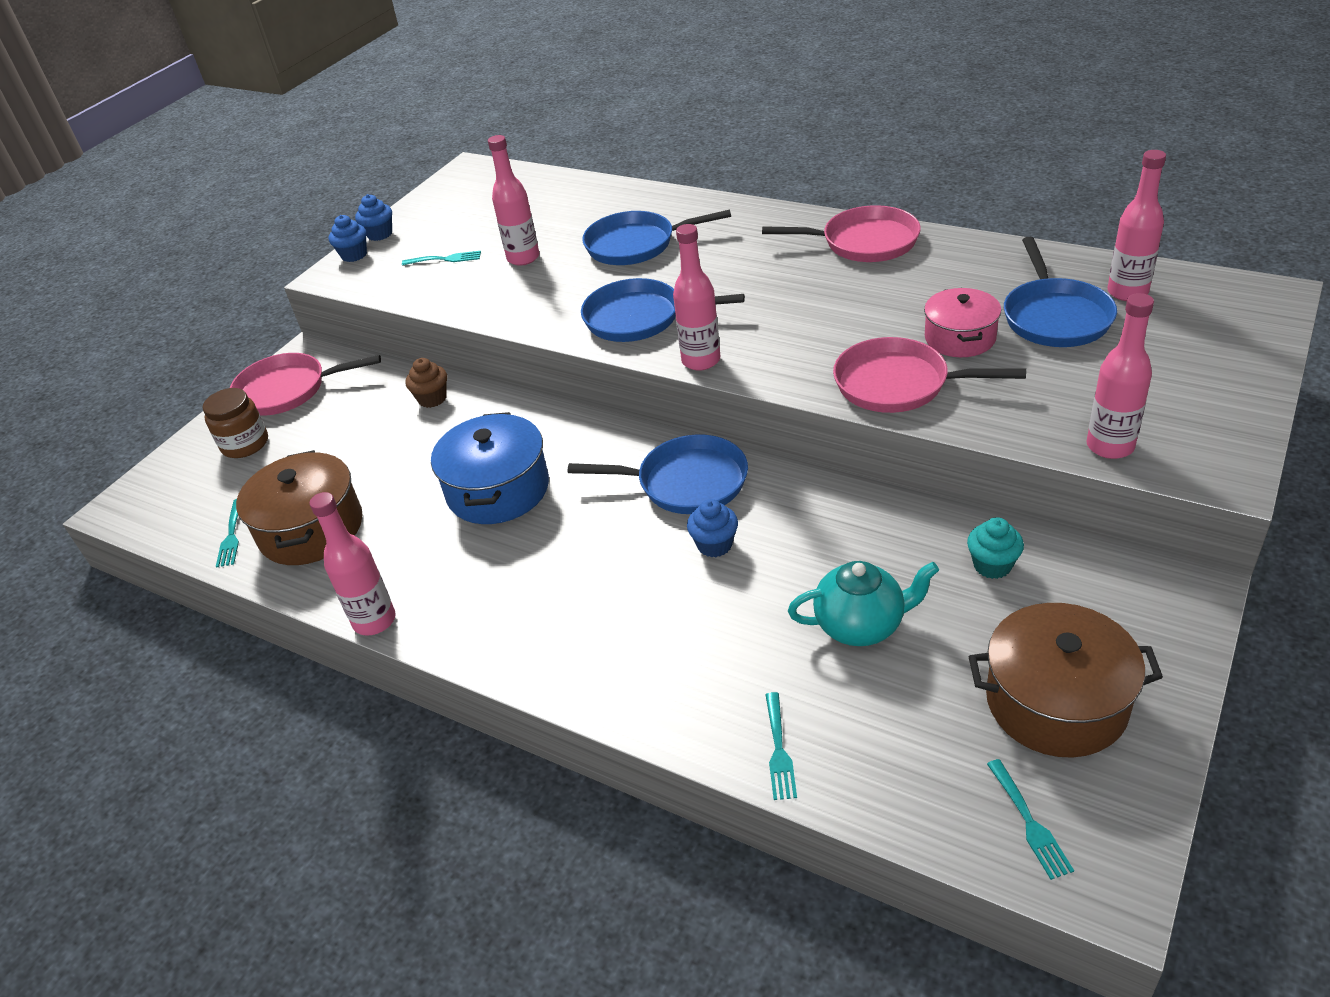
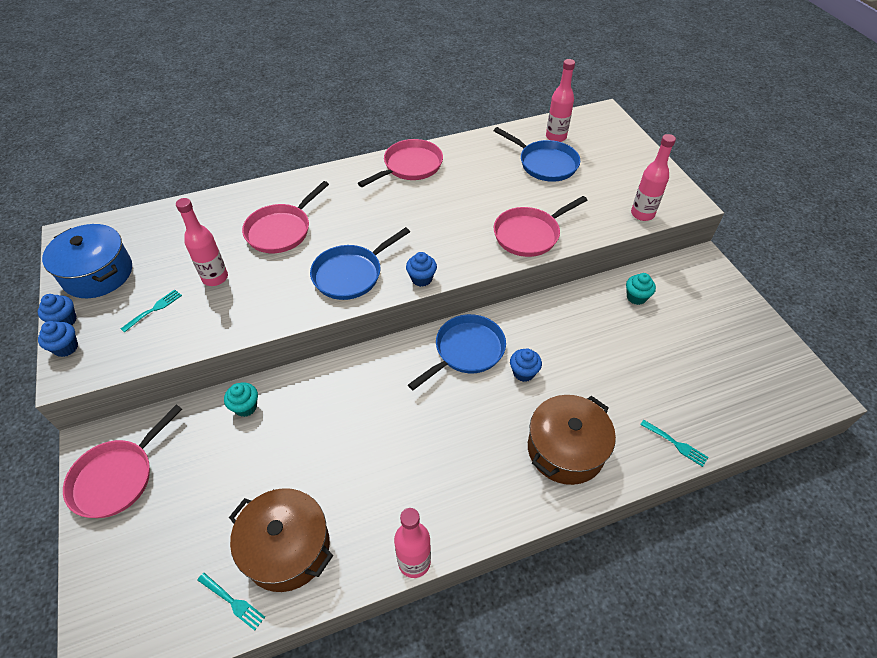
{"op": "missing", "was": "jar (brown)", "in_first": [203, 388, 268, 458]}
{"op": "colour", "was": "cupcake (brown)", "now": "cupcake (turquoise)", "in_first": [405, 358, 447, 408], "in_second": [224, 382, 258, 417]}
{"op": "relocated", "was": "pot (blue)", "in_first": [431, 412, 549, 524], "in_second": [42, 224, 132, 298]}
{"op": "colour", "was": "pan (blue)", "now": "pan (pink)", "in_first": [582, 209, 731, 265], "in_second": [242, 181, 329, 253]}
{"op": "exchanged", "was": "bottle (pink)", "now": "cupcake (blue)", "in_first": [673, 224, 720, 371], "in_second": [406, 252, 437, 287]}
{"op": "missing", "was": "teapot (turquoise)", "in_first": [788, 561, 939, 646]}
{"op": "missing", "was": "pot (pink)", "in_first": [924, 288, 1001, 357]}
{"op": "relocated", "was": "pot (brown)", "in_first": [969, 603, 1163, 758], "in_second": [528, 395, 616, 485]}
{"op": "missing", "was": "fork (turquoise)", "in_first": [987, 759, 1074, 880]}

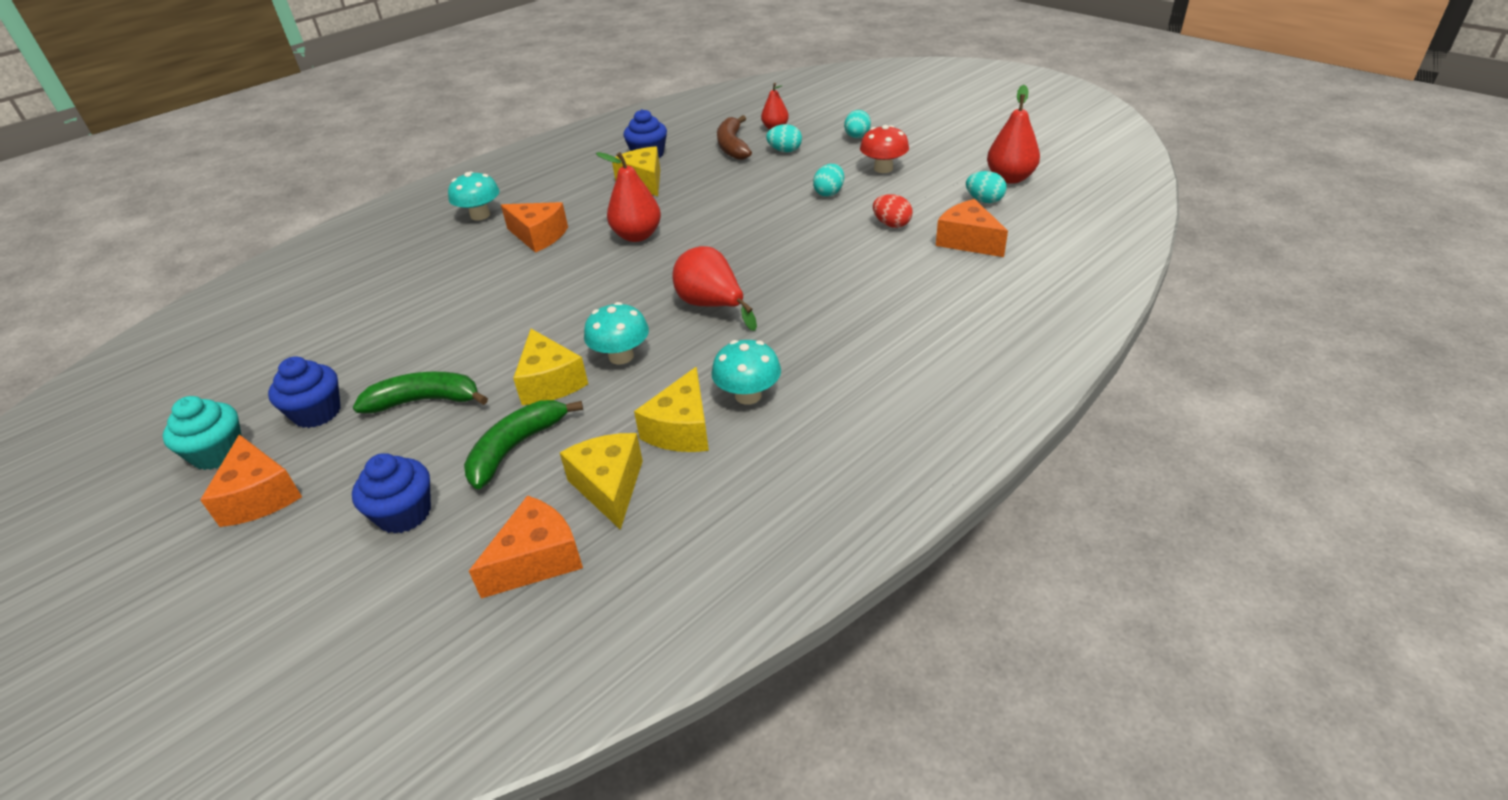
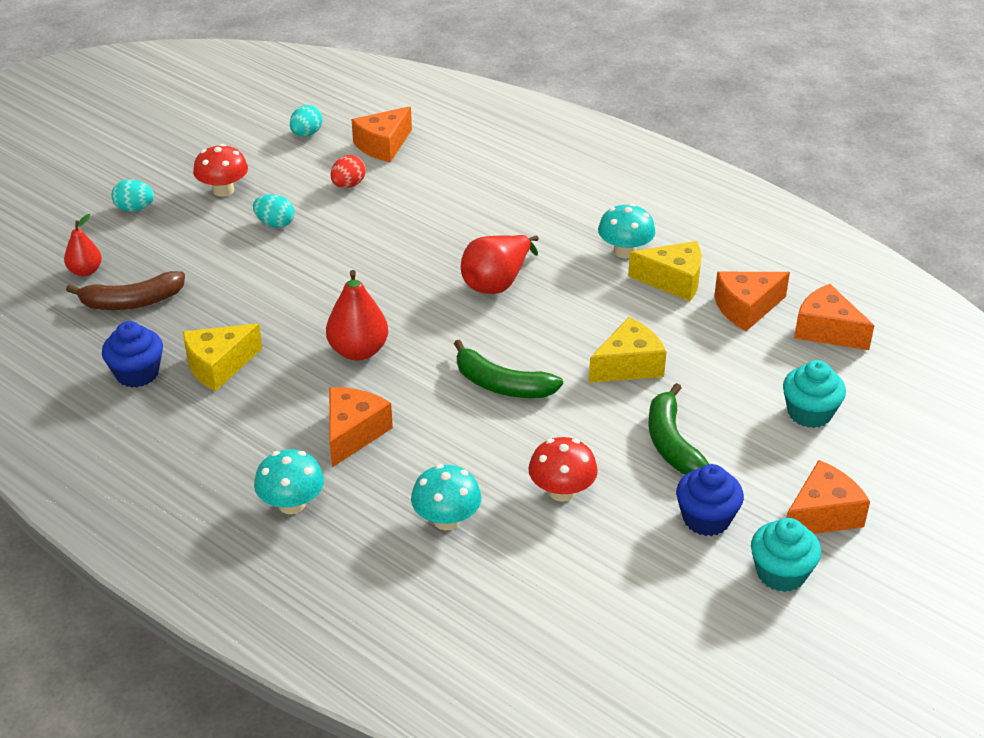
{"op": "colour", "was": "cupcake (blue)", "now": "cupcake (turquoise)", "in_first": [352, 453, 431, 534], "in_second": [783, 360, 846, 428]}
{"op": "relocated", "was": "banana (green)", "in_first": [464, 400, 583, 489], "in_second": [454, 339, 563, 398]}
{"op": "colour", "was": "cheese (yellow)", "now": "cheese (orange)", "in_first": [560, 433, 643, 530], "in_second": [714, 272, 790, 331]}
{"op": "relocated", "was": "mushroom (turquoise)", "in_first": [584, 302, 649, 365], "in_second": [411, 464, 481, 530]}
{"op": "missing", "was": "egg (turquoise)", "in_first": [766, 124, 802, 152]}
{"op": "missing", "was": "pear (red)", "in_first": [987, 85, 1040, 184]}
{"op": "appeared", "now": "mushroom (red)", "in_second": [528, 437, 598, 501]}

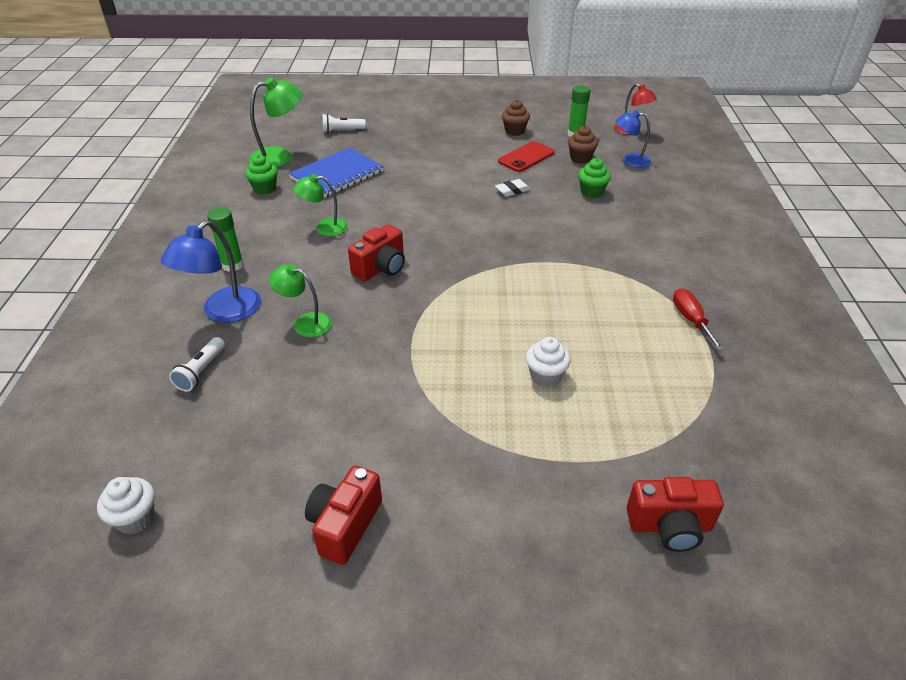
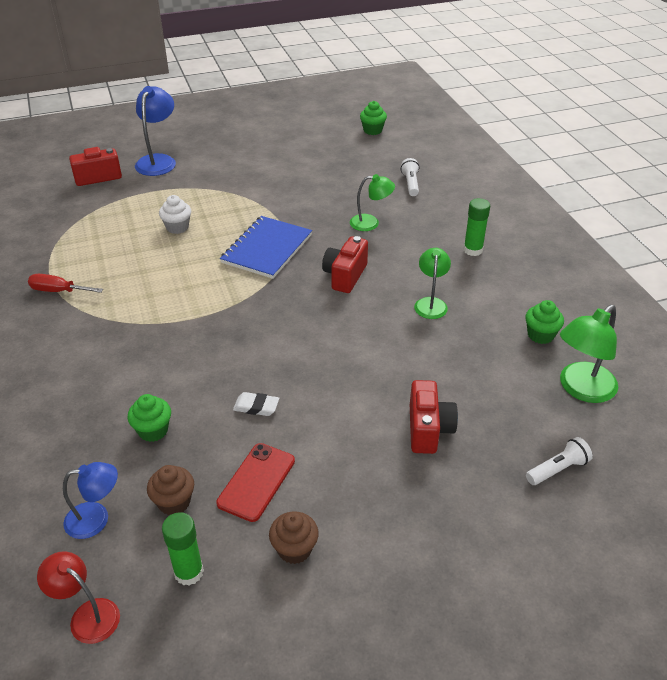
{"op": "colour", "was": "cupcake (white)", "now": "cupcake (green)", "in_first": [97, 477, 155, 534], "in_second": [360, 101, 387, 135]}
{"op": "relocated", "was": "lamp (blue)", "in_first": [161, 220, 261, 323], "in_second": [135, 86, 176, 176]}
{"op": "relocated", "was": "notebook (blue)", "in_first": [289, 148, 384, 198], "in_second": [220, 216, 312, 279]}
{"op": "spun", "was": "lamp (green)", "in_first": [294, 174, 348, 236], "in_second": [414, 248, 451, 319], "clockwise": -60}
{"op": "relocated", "was": "camera (red)", "in_first": [305, 466, 382, 565], "in_second": [410, 380, 458, 454]}
{"op": "spun", "was": "eraser (white)", "in_first": [495, 179, 530, 197], "in_second": [233, 392, 279, 416], "clockwise": 60}
{"op": "spun", "was": "screwdriver (red)", "in_first": [673, 288, 724, 351], "in_second": [28, 274, 103, 293], "clockwise": 135}

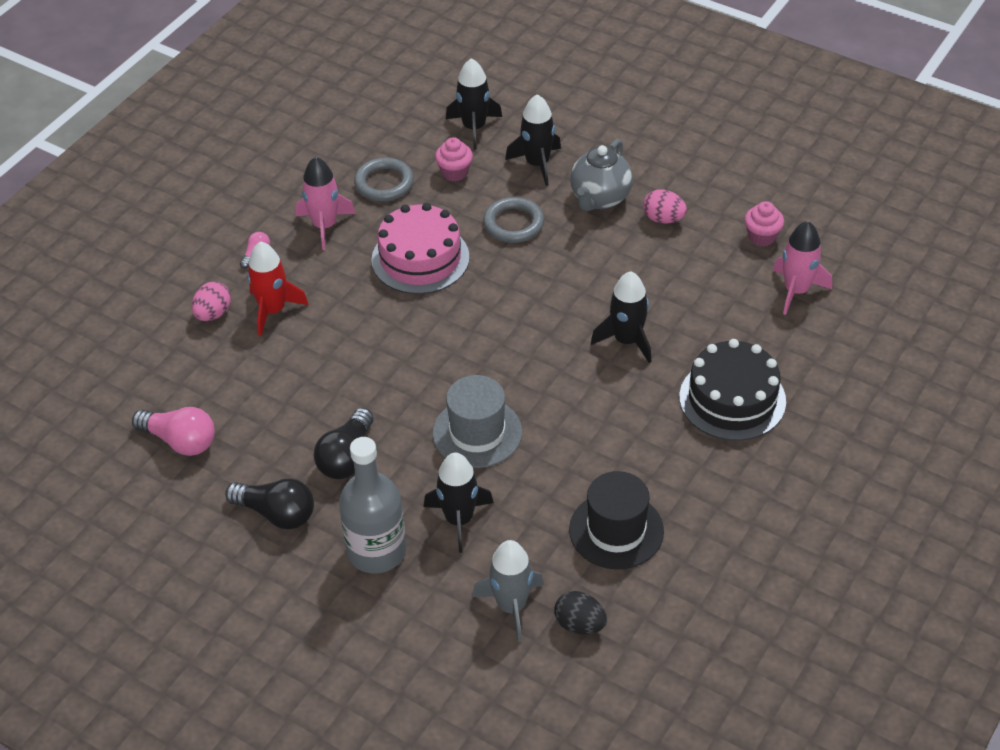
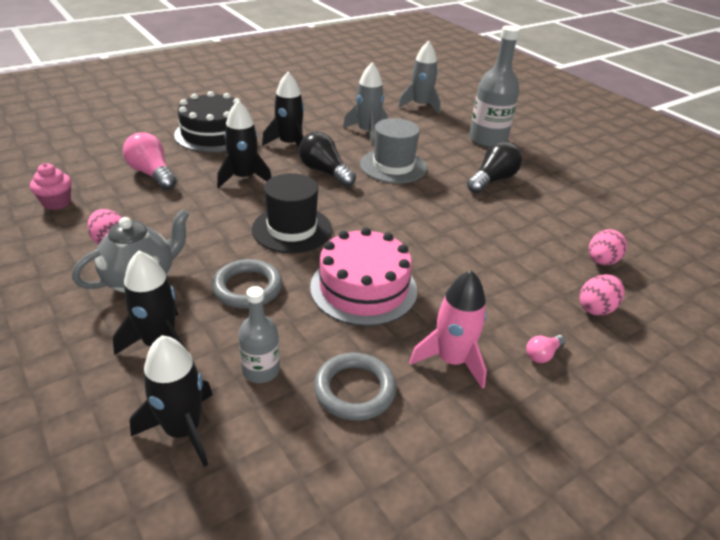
{"op": "relocated", "was": "light bulb (pink)", "in_first": [132, 407, 215, 456], "in_second": [123, 132, 177, 190]}
{"op": "relocated", "was": "light bulb (black)", "in_first": [225, 478, 314, 529], "in_second": [299, 132, 356, 187]}
{"op": "missing", "was": "rocket (red)", "in_first": [247, 242, 309, 336]}
{"op": "relocated", "was": "rocket (black)", "in_first": [424, 453, 494, 553], "in_second": [262, 72, 304, 147]}
{"op": "exchanged", "was": "cupcake (pink)", "now": "bottle (grey)", "in_first": [435, 137, 473, 181], "in_second": [238, 286, 280, 383]}
{"op": "missing", "was": "egg (black)", "in_first": [554, 591, 607, 635]}
{"op": "relocated", "was": "hat (black)", "in_first": [569, 471, 664, 569], "in_second": [252, 173, 332, 253]}
{"op": "missing", "was": "rocket (pink)", "in_first": [772, 221, 832, 315]}
{"op": "appeared", "now": "rocket (grey)", "in_second": [343, 63, 388, 145]}
{"op": "appeared", "now": "egg (pink)", "in_second": [589, 229, 627, 265]}

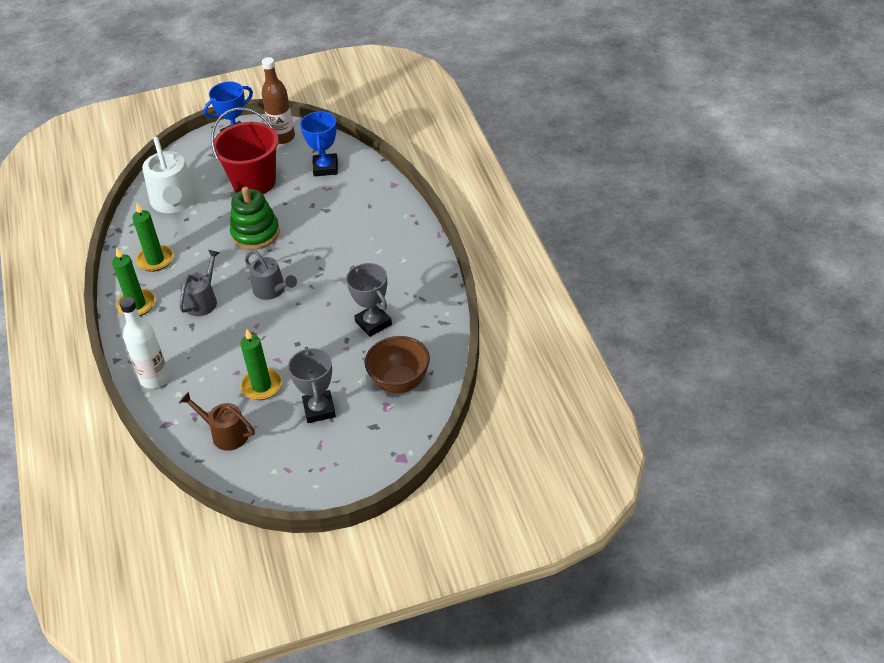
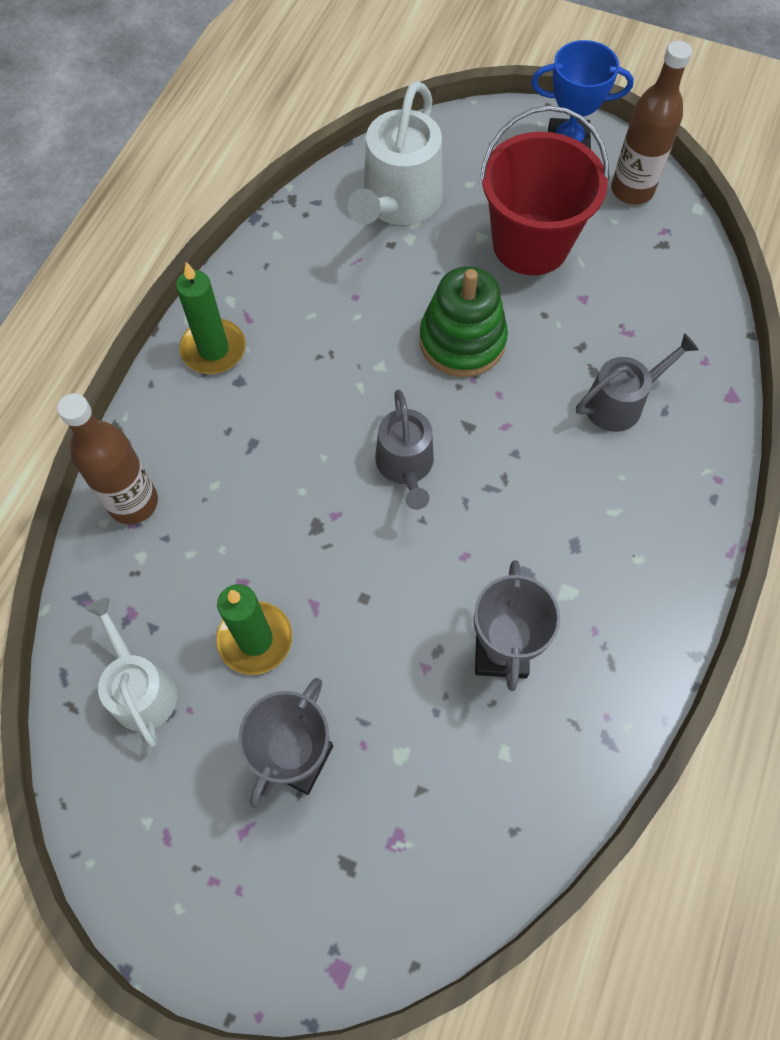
{"op": "colour", "was": "bottle (white)", "now": "bottle (brown)", "in_first": [120, 297, 169, 389], "in_second": [57, 393, 158, 524]}
{"op": "missing", "was": "candle (green)", "in_first": [132, 203, 173, 272]}
{"op": "relocated", "was": "watering can (grey)", "in_first": [180, 250, 220, 316], "in_second": [576, 333, 699, 432]}
{"op": "colour", "was": "watering can (brown)", "now": "watering can (white)", "in_first": [180, 392, 255, 451], "in_second": [86, 598, 177, 747]}
{"op": "missing", "was": "trophy (blue)", "in_first": [300, 111, 338, 176]}
{"op": "missing", "was": "bowl (brown)", "in_first": [365, 336, 430, 393]}

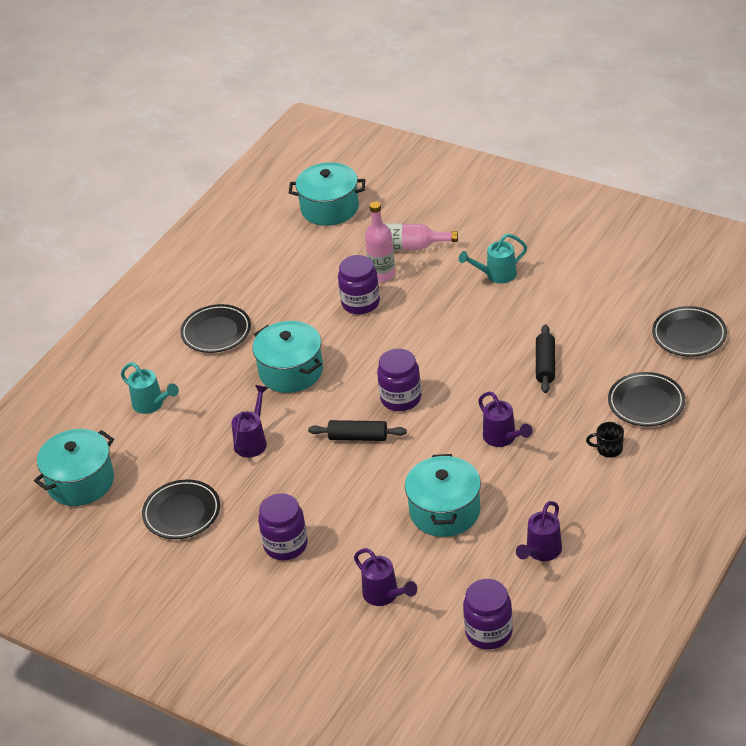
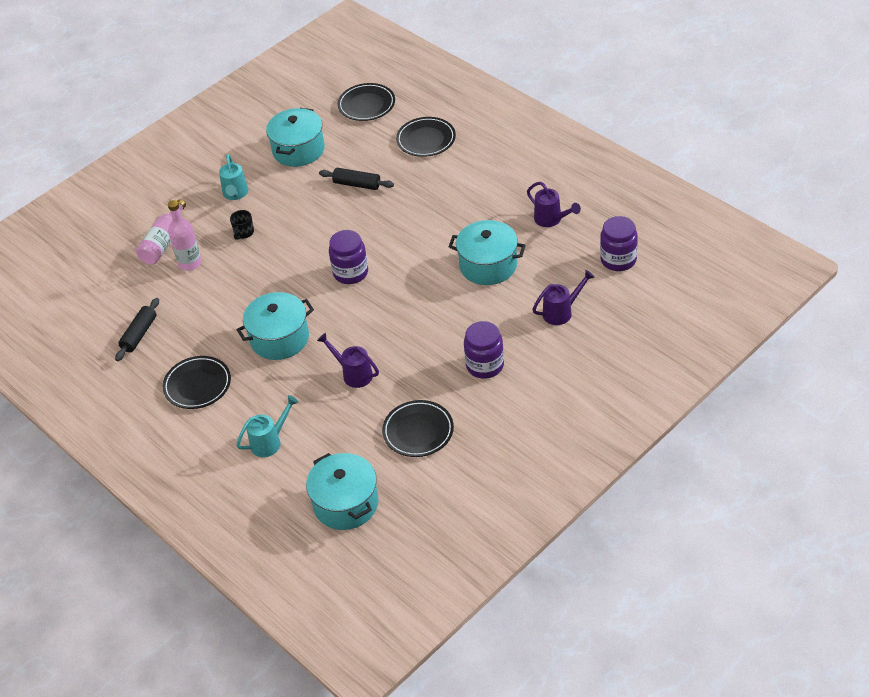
{"op": "relocated", "was": "pot (turquoise)", "in_first": [289, 162, 365, 226], "in_second": [266, 108, 325, 167]}
{"op": "relocated", "was": "rolling pin (black)", "in_first": [308, 420, 407, 441], "in_second": [115, 298, 159, 361]}
{"op": "missing", "was": "jar (purple)", "in_first": [338, 255, 380, 314]}
{"op": "missing", "was": "watering can (purple)", "in_first": [478, 392, 532, 447]}
{"op": "relocated", "was": "mug (black)", "in_first": [586, 422, 624, 458], "in_second": [230, 210, 254, 240]}

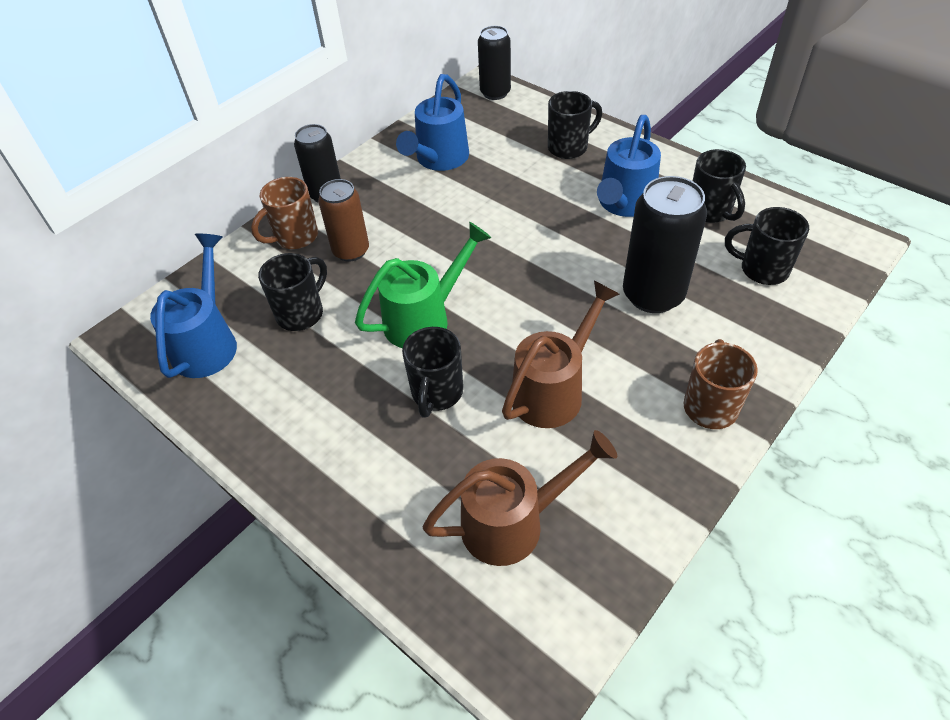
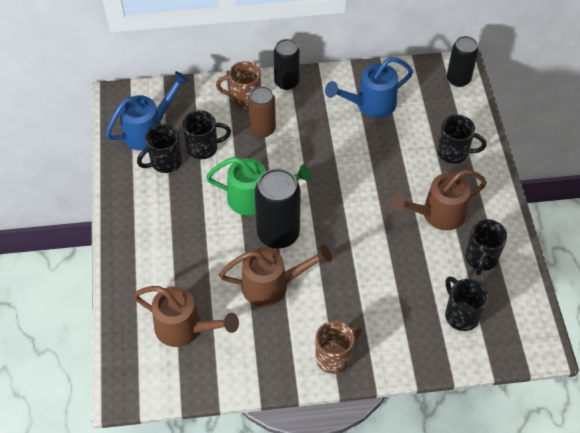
{"op": "relocated", "was": "mug (black)", "in_first": [402, 327, 463, 418], "in_second": [137, 124, 182, 173]}
{"op": "colour", "was": "watering can (blue)", "now": "watering can (brown)", "in_first": [597, 115, 661, 217], "in_second": [390, 169, 487, 230]}
{"op": "relocated", "was": "can (black)", "in_first": [623, 176, 707, 313], "in_second": [255, 168, 301, 248]}

